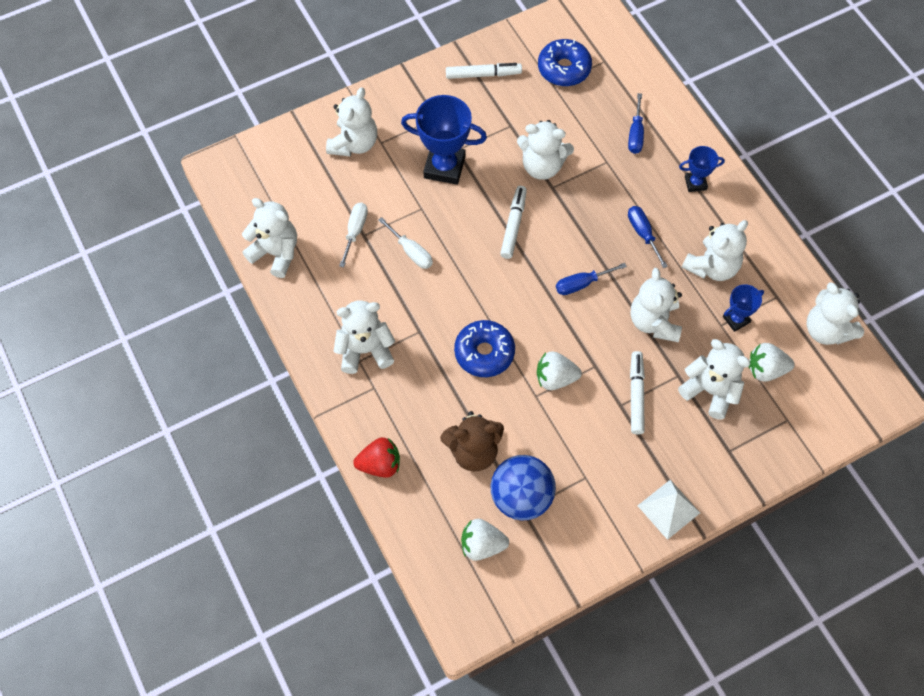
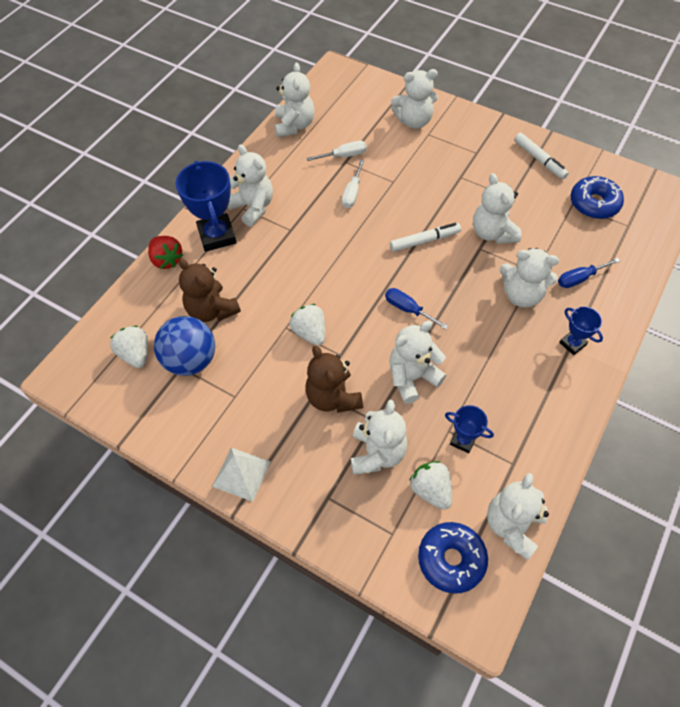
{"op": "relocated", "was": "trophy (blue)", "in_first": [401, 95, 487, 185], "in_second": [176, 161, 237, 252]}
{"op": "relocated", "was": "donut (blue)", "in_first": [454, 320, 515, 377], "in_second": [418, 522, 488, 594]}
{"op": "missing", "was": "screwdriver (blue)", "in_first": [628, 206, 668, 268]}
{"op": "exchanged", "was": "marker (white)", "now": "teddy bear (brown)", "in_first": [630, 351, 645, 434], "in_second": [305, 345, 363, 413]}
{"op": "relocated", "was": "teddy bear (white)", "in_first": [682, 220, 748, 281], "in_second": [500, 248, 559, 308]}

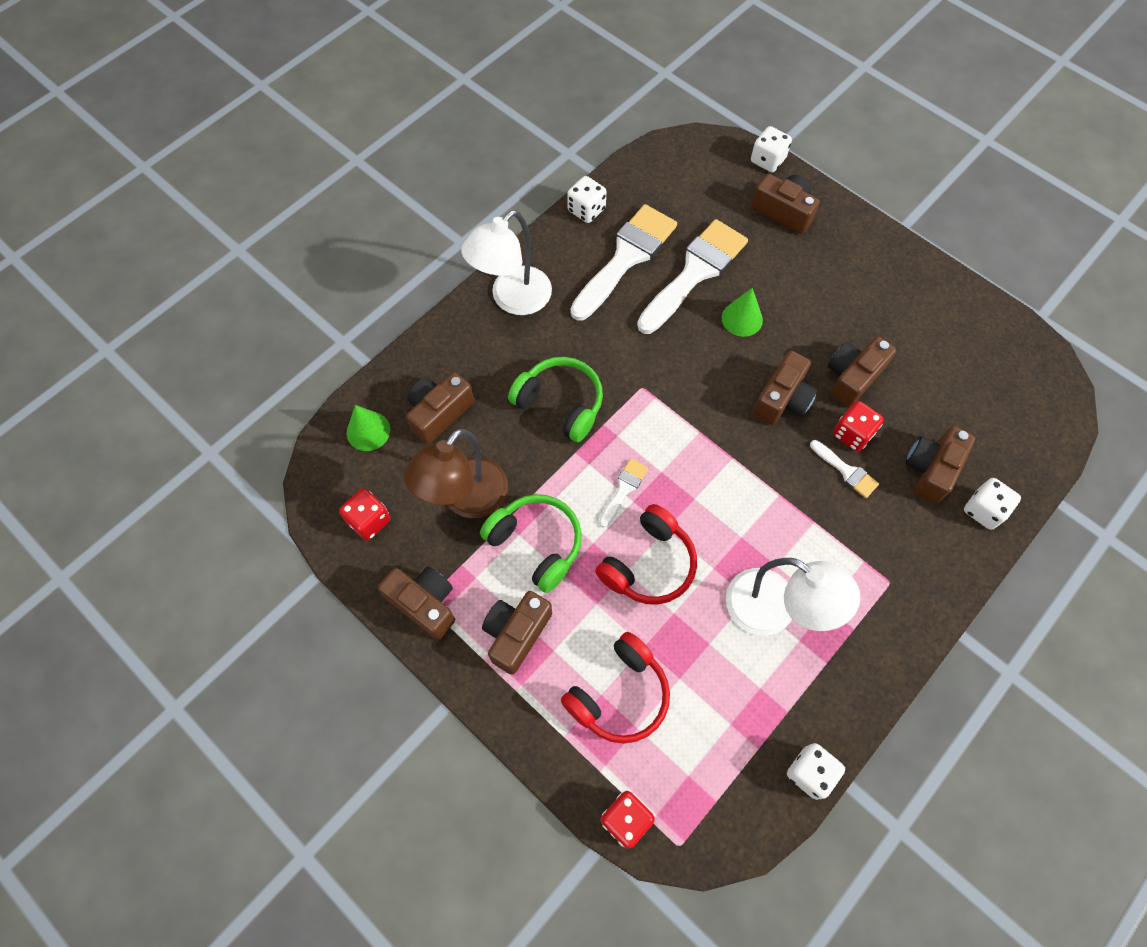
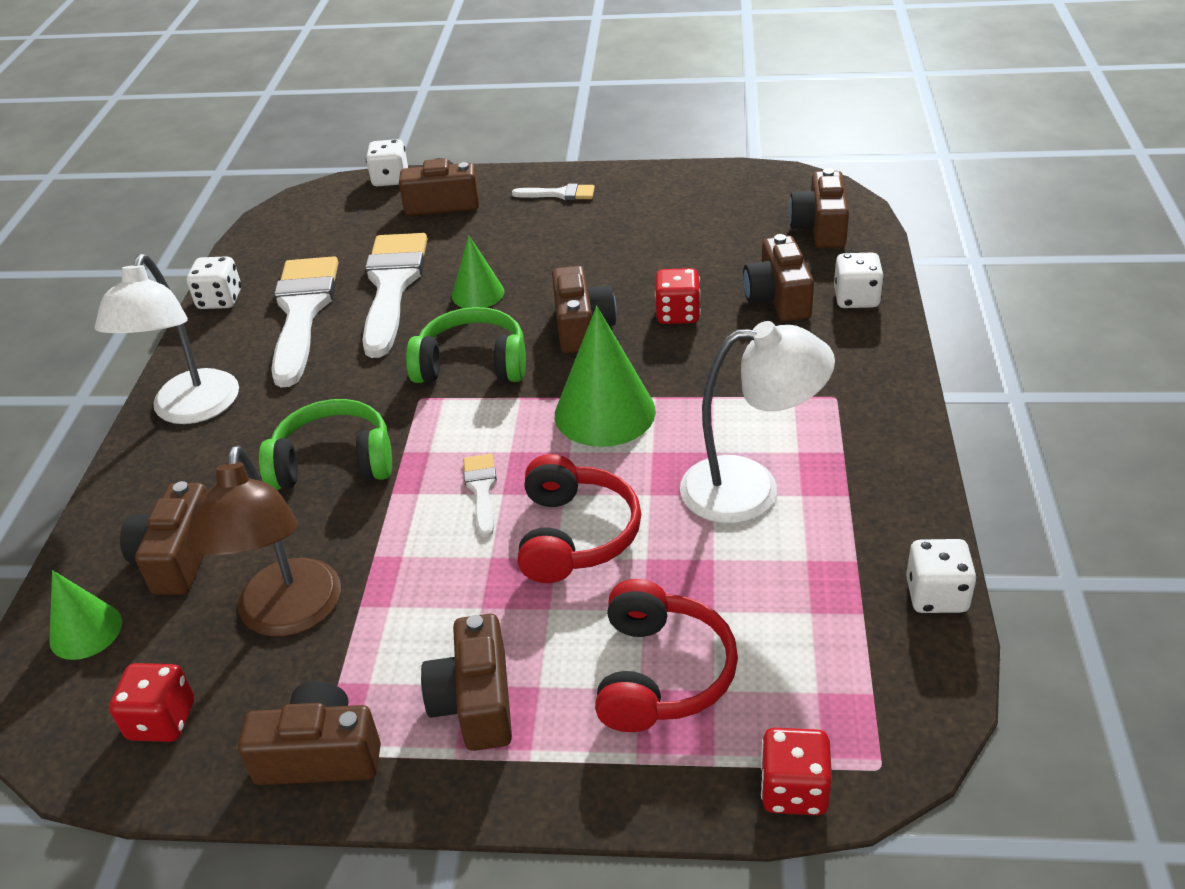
{"op": "relocated", "was": "headphones (green)", "in_first": [480, 494, 582, 593], "in_second": [406, 307, 526, 383]}
{"op": "relocated", "was": "brush (white)", "in_first": [810, 440, 879, 498], "in_second": [512, 184, 595, 200]}
{"op": "relocated", "was": "camera (brown)", "in_first": [828, 336, 896, 407], "in_second": [789, 168, 849, 248]}
{"op": "appeared", "now": "cone (green)", "in_second": [555, 306, 656, 447]}

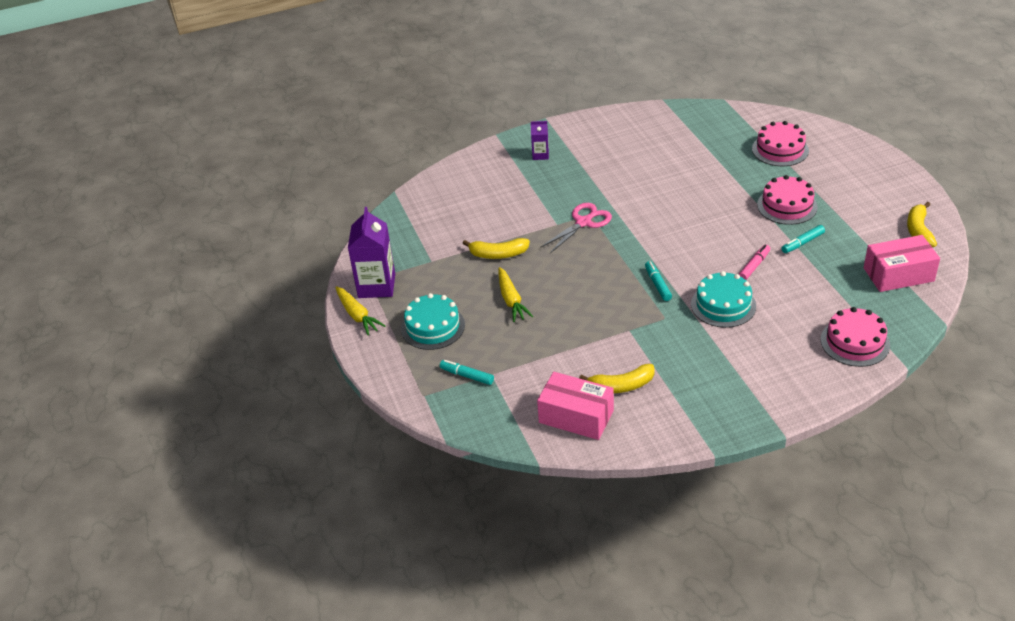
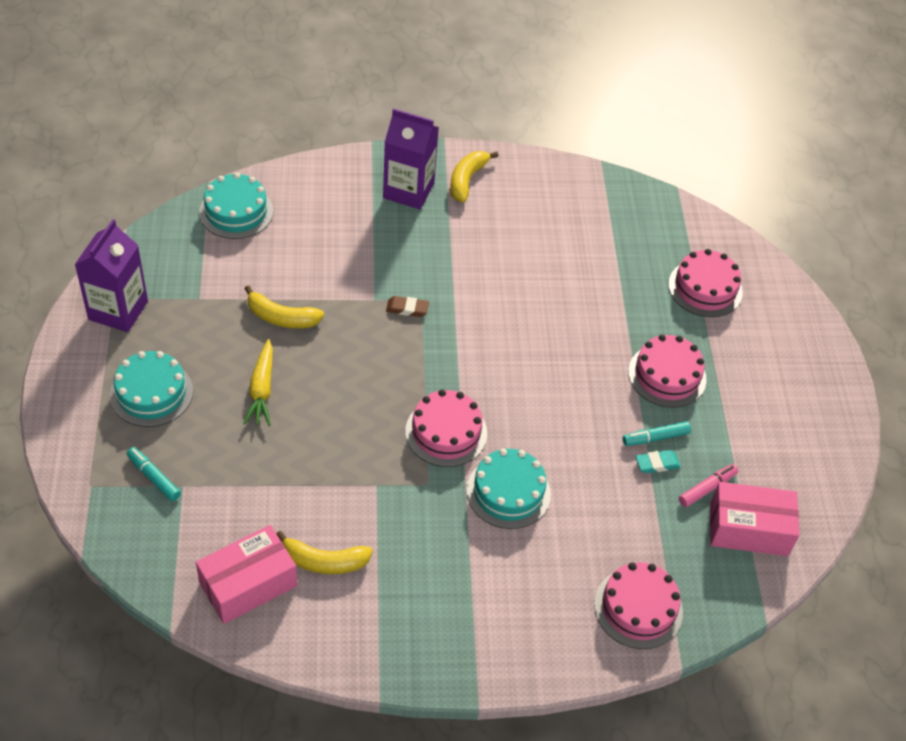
{"op": "missing", "was": "carrot (yellow)", "in_first": [335, 286, 385, 335]}
{"op": "size", "was": "carton (purple)", "in_first": [531, 121, 549, 160], "in_second": [383, 108, 439, 209], "ratio": 1.93}
{"op": "spun", "was": "box (pink)", "in_first": [537, 372, 614, 440], "in_second": [196, 525, 297, 624], "clockwise": -75}
{"op": "exchanged", "was": "scissors (pink)", "now": "eraser (brown)", "in_first": [540, 203, 612, 253], "in_second": [386, 296, 429, 317]}
{"op": "exchanged", "was": "marker (turquoise)", "now": "cake (pink)", "in_first": [645, 261, 672, 301], "in_second": [405, 389, 487, 467]}
{"op": "relocated", "was": "marker (pink)", "in_first": [739, 245, 770, 280], "in_second": [679, 464, 738, 507]}
{"op": "relocated", "was": "banana (yellow)", "in_first": [907, 202, 937, 247], "in_second": [450, 151, 499, 202]}
{"op": "appeared", "now": "cake (turquoise)", "in_second": [199, 173, 273, 239]}
{"op": "appeared", "now": "eraser (turquoise)", "in_second": [635, 450, 681, 473]}

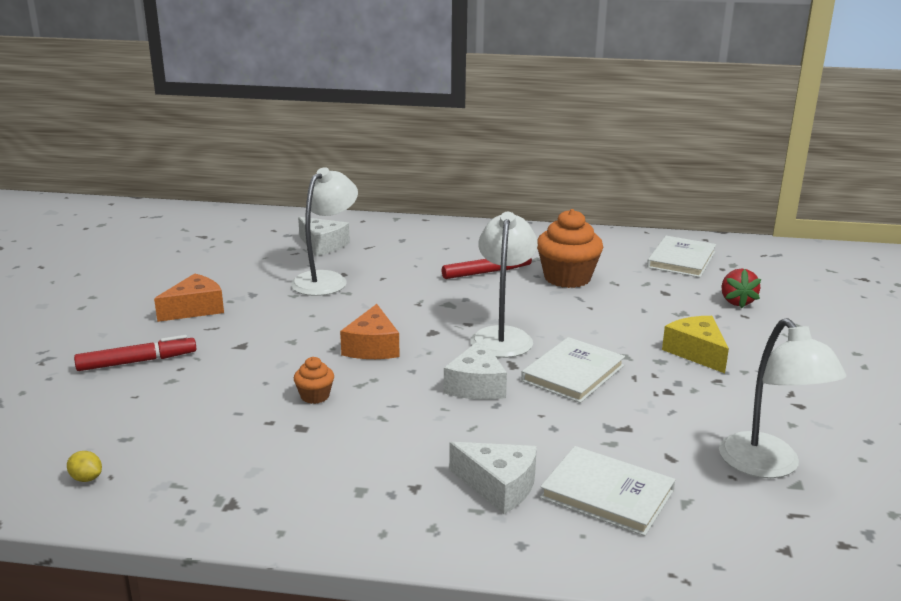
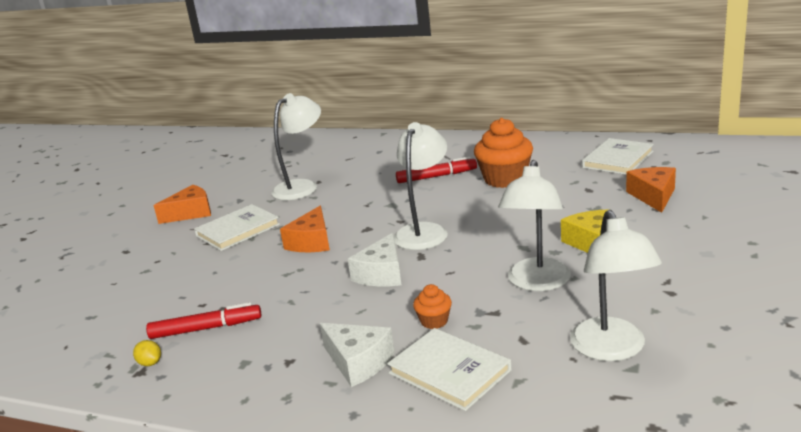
{"op": "relocated", "was": "lemon (yellow)", "in_first": [67, 451, 102, 482], "in_second": [133, 340, 161, 366]}
{"op": "relocated", "was": "marker (red)", "in_first": [74, 335, 196, 371], "in_second": [146, 302, 261, 339]}
{"op": "relocated", "was": "cupcake (orange)", "in_first": [294, 357, 334, 404], "in_second": [413, 284, 452, 329]}
{"op": "missing", "was": "cheese (white)", "in_first": [298, 217, 350, 256]}
{"op": "relocated", "was": "book (white)", "in_first": [521, 337, 625, 403], "in_second": [194, 204, 280, 251]}
{"op": "exchanged", "was": "strawberry (red)", "now": "cheese (orange)", "in_first": [721, 269, 761, 308], "in_second": [626, 167, 676, 213]}
{"op": "appeared", "now": "lamp (white)", "in_second": [498, 160, 571, 291]}

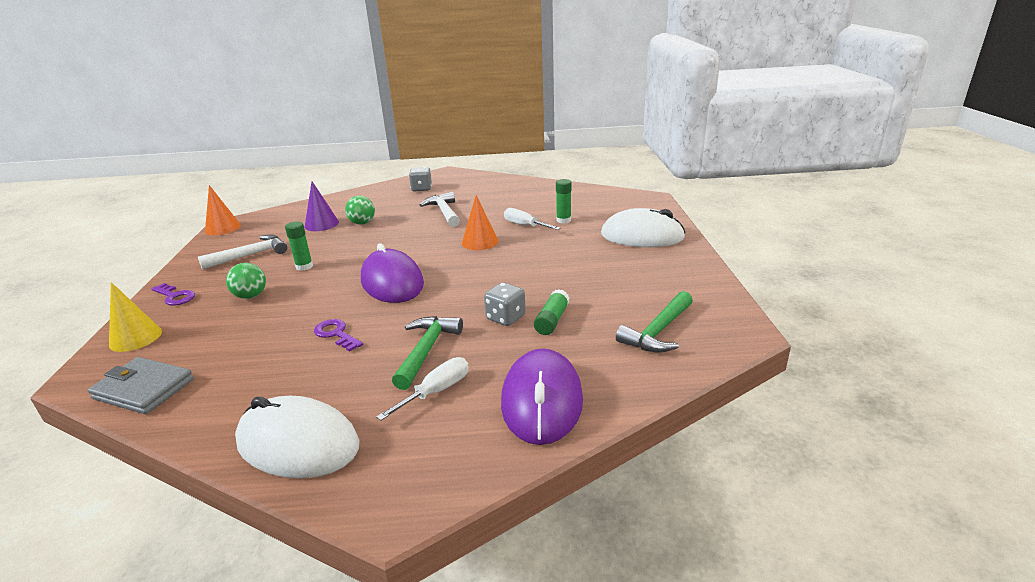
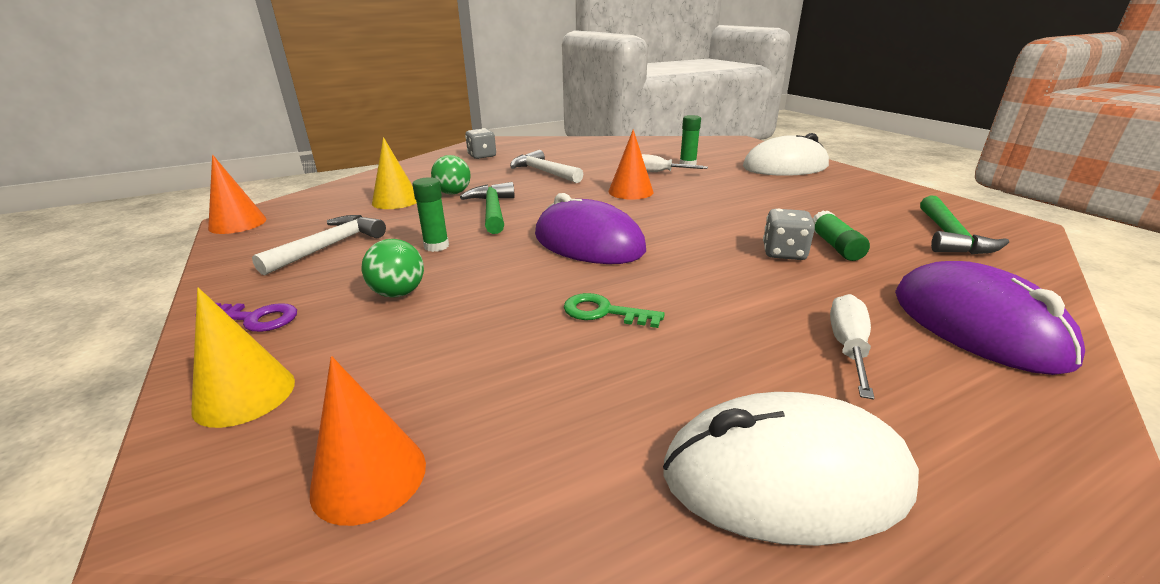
{"op": "exchanged", "was": "wallet (grey)", "now": "cone (orange)", "in_first": [88, 357, 194, 414], "in_second": [310, 356, 426, 526]}
{"op": "colour", "was": "cone (purple)", "now": "cone (yellow)", "in_first": [305, 181, 339, 231], "in_second": [372, 137, 417, 209]}
{"op": "colour", "was": "key (purple)", "now": "key (green)", "in_first": [314, 319, 363, 352], "in_second": [564, 293, 665, 328]}
{"op": "relocated", "was": "hammer (green)", "in_first": [392, 316, 463, 390], "in_second": [460, 182, 515, 234]}

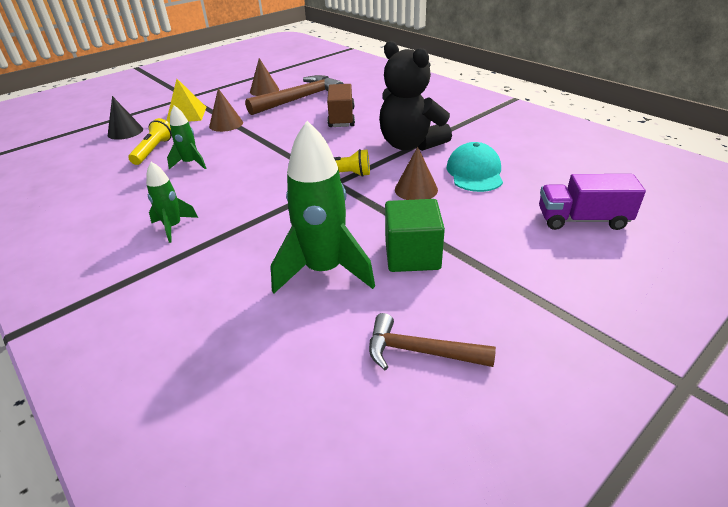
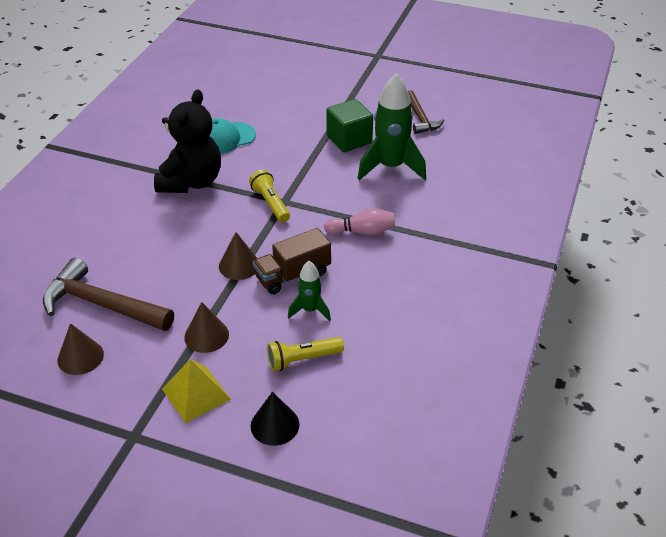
{"op": "missing", "was": "rocket (green)", "in_first": [146, 162, 198, 243]}
{"op": "relocated", "was": "truck (brown)", "in_first": [327, 84, 355, 127], "in_second": [253, 228, 331, 294]}
{"op": "relocated", "was": "cone (brown)", "in_first": [395, 147, 438, 200], "in_second": [219, 232, 257, 280]}
{"op": "missing", "was": "truck (purple)", "in_first": [539, 174, 646, 230]}
{"op": "appeared", "now": "bowling pin (pink)", "in_second": [324, 208, 395, 235]}

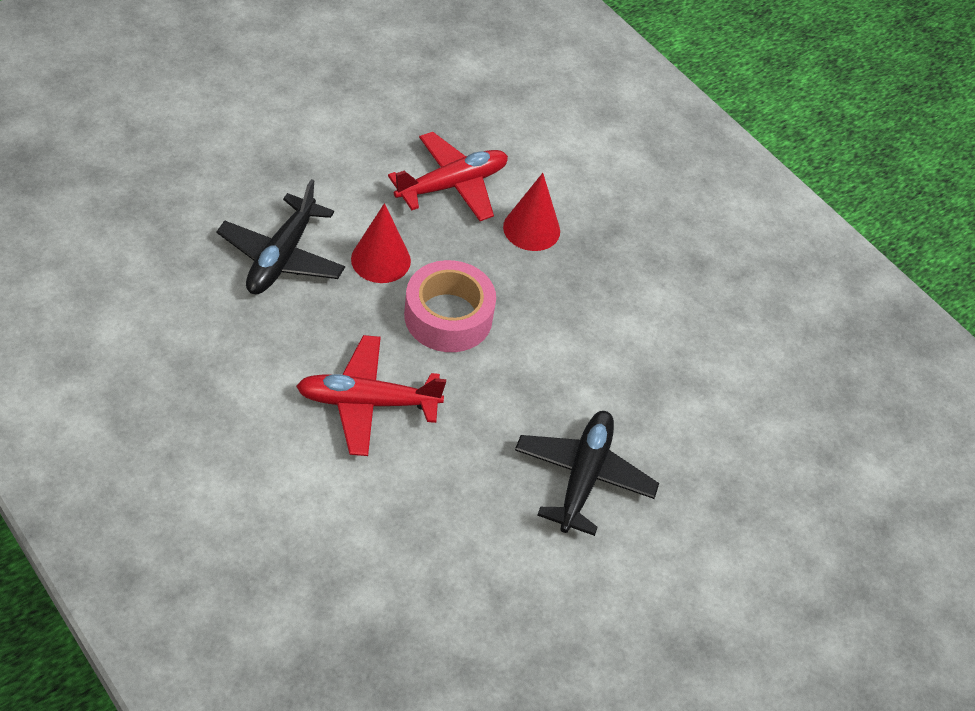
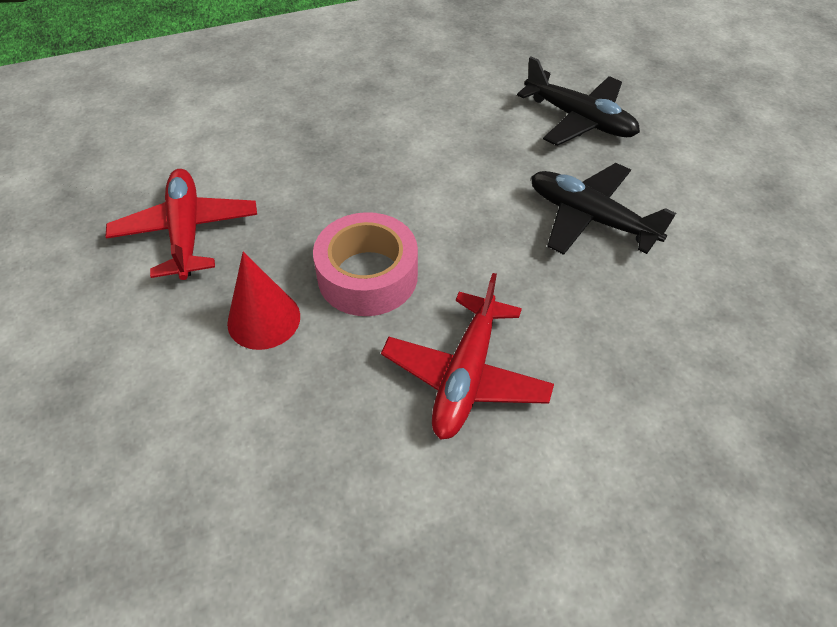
{"op": "relocated", "was": "plane (black)", "in_first": [216, 179, 345, 294], "in_second": [517, 57, 640, 146]}
{"op": "missing", "was": "cone (red)", "in_first": [503, 173, 560, 251]}

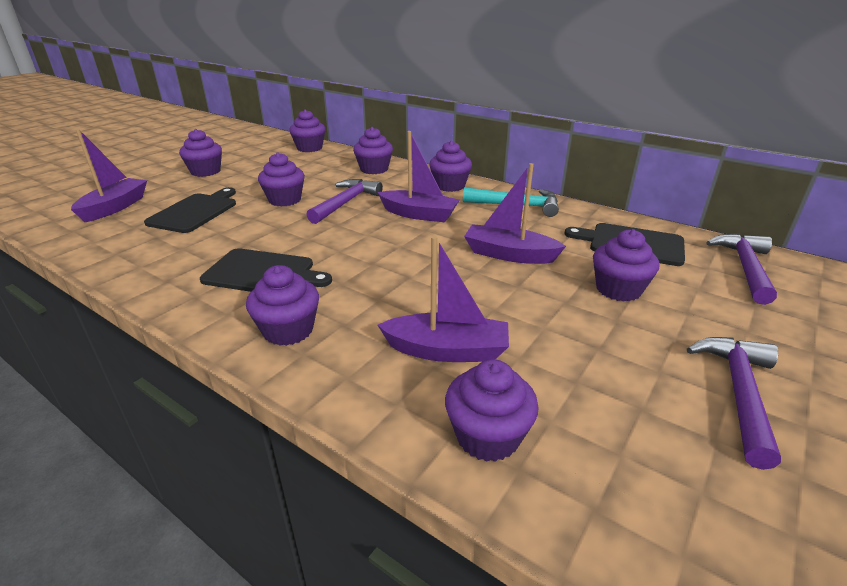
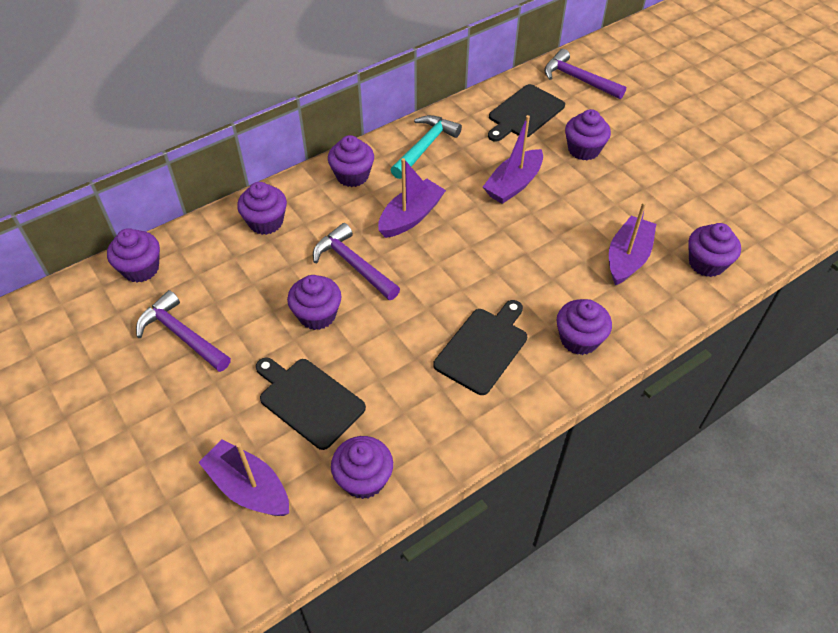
{"op": "relocated", "was": "cupcake (purple)", "in_first": [179, 129, 222, 177], "in_second": [331, 436, 393, 499]}
{"op": "relocated", "was": "hammer (purple)", "in_first": [687, 337, 781, 470], "in_second": [136, 290, 231, 372]}

